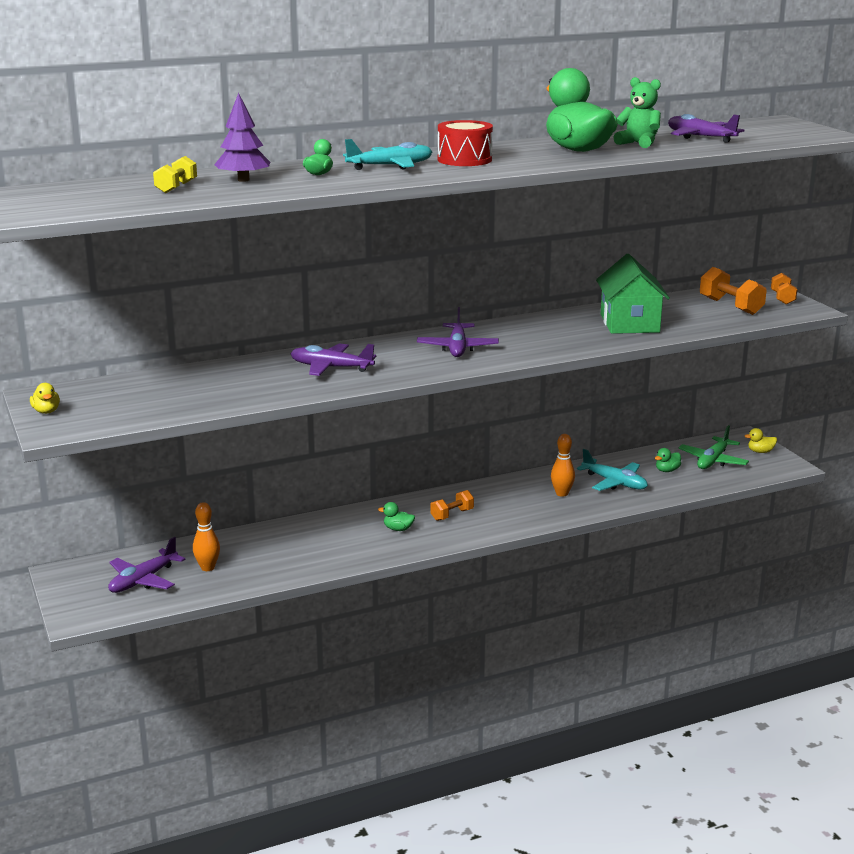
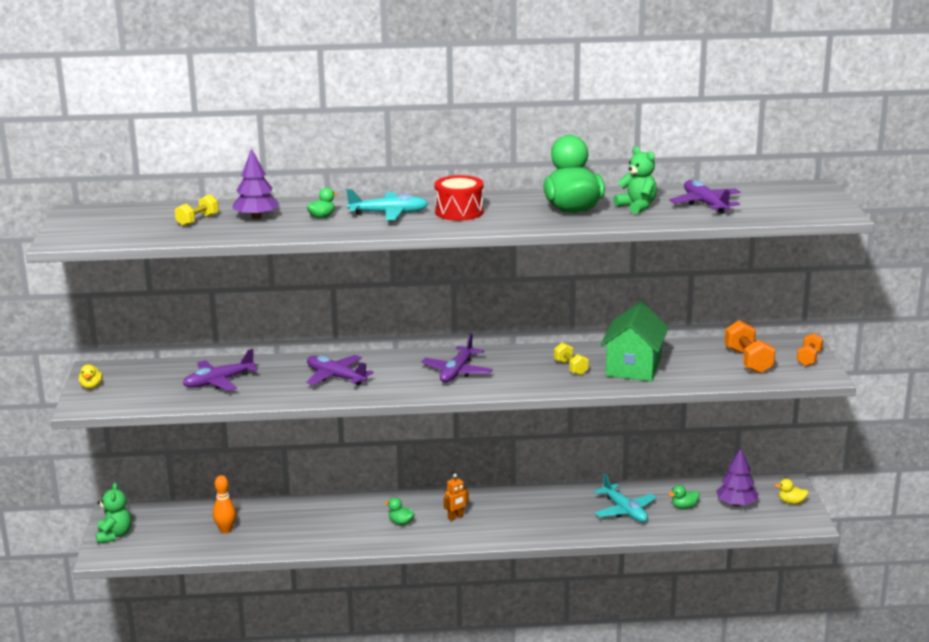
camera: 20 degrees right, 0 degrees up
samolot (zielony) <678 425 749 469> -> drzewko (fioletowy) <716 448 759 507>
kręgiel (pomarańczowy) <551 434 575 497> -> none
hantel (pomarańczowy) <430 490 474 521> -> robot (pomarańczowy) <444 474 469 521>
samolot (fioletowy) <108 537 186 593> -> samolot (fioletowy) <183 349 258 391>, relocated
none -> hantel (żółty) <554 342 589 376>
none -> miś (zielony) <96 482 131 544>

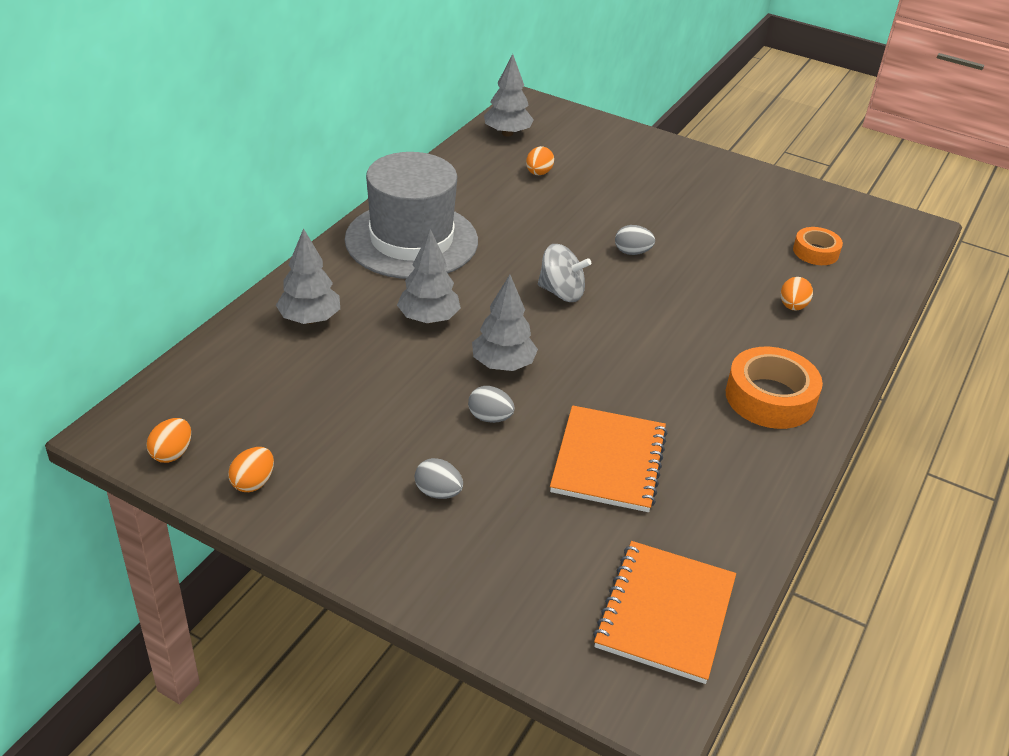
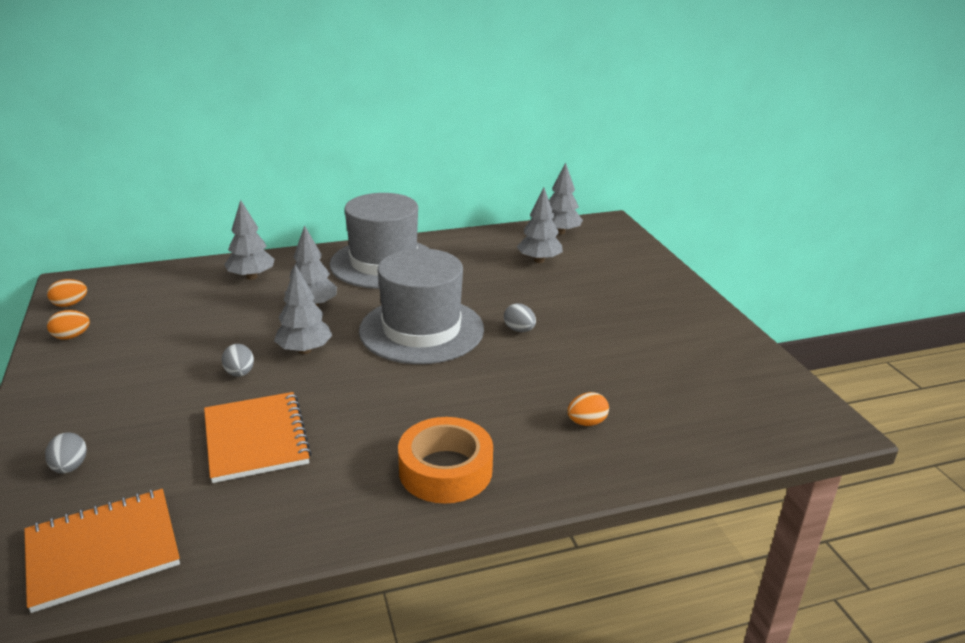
camera: 45 degrees right, 10 degrees down
jajko (pomarańczowy) <526 146 554 175> -> drzewko (szary) <517 187 563 263>
taśma klejąca (pomarańczowy) <793 227 843 265> -> none
bączek (szary) <538 244 591 302> -> kapelusz (szary) <359 248 484 364>
zeszyt (pomarańczowy) <550 405 668 512> -> zeszyt (pomarańczowy) <204 392 312 483>, 75 degrees counterclockwise
jajko (szary) <415 458 463 499> -> jajko (szary) <45 432 87 474>, relocated

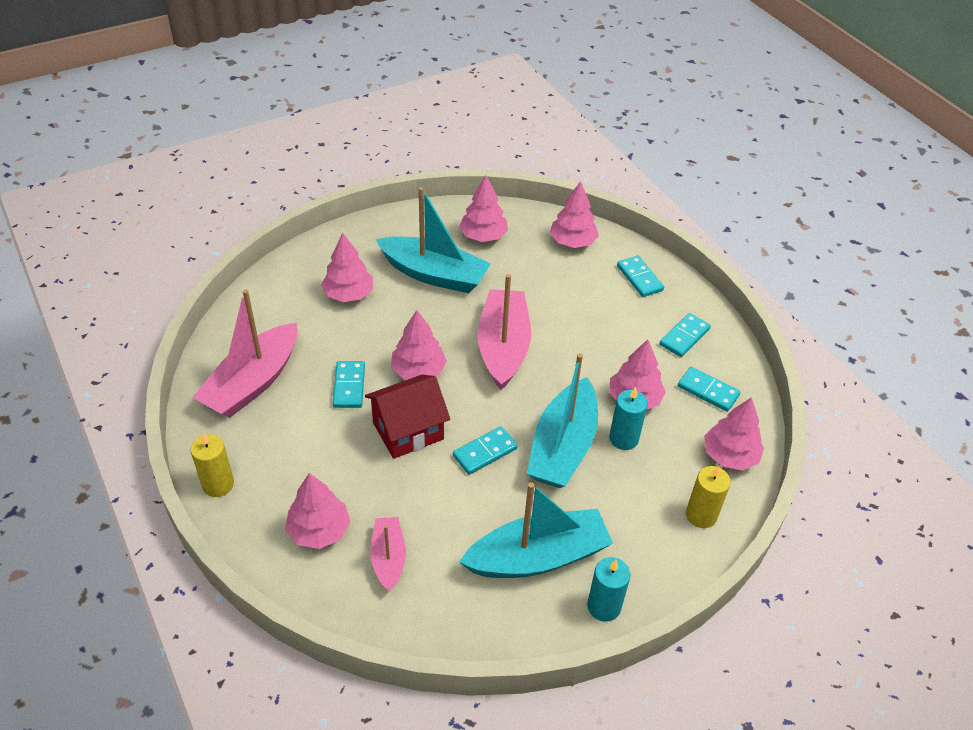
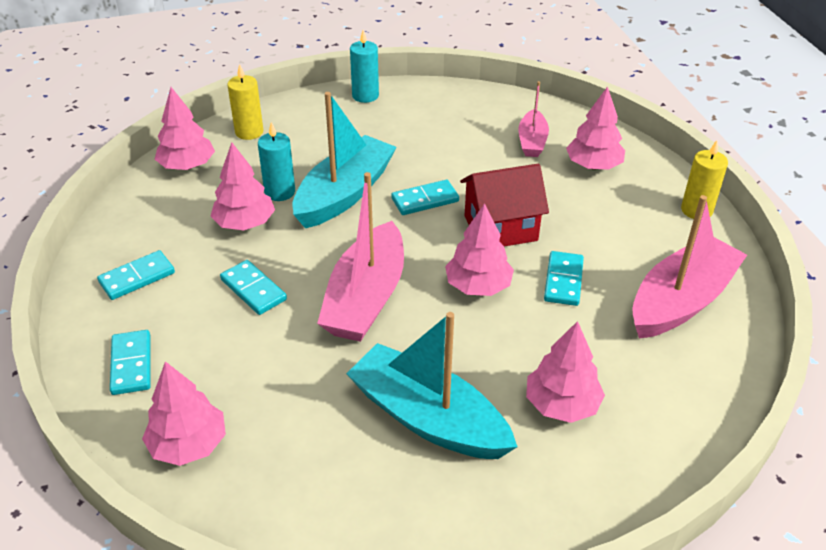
camera: 165 degrees left, 5 degrees down
drzewko (różowy) <459 176 508 242> -> none
kostka domina (turkusowy) <678 367 740 412> -> kostka domina (turkusowy) <220 260 287 315>, relocated
łódka (turkusowy) <459 482 613 578> -> none

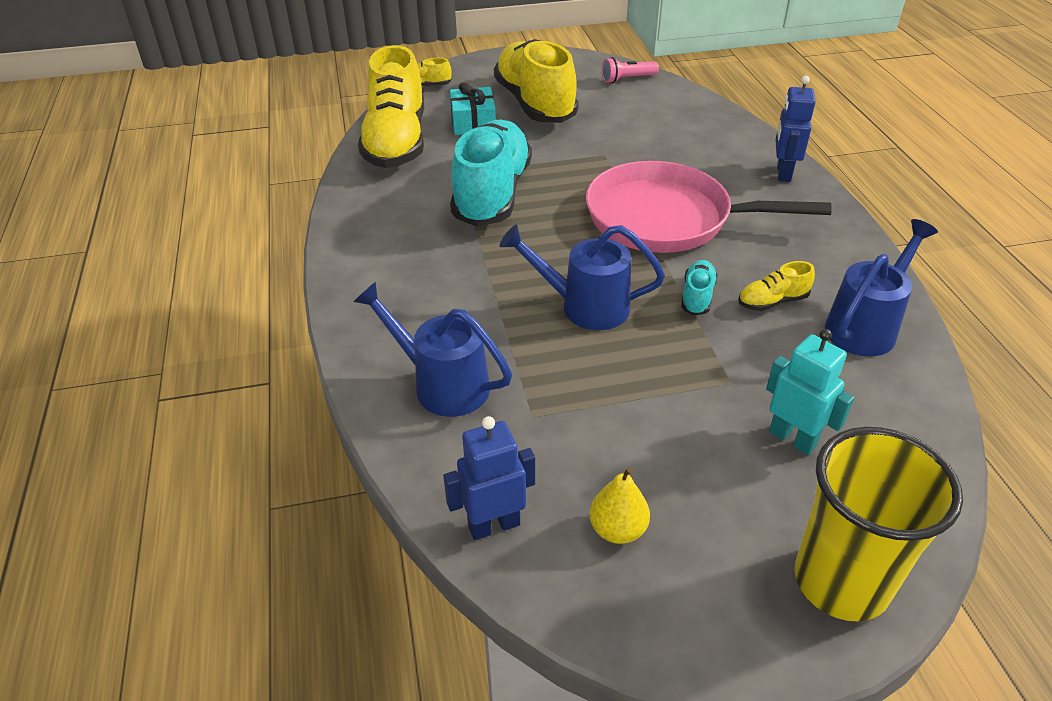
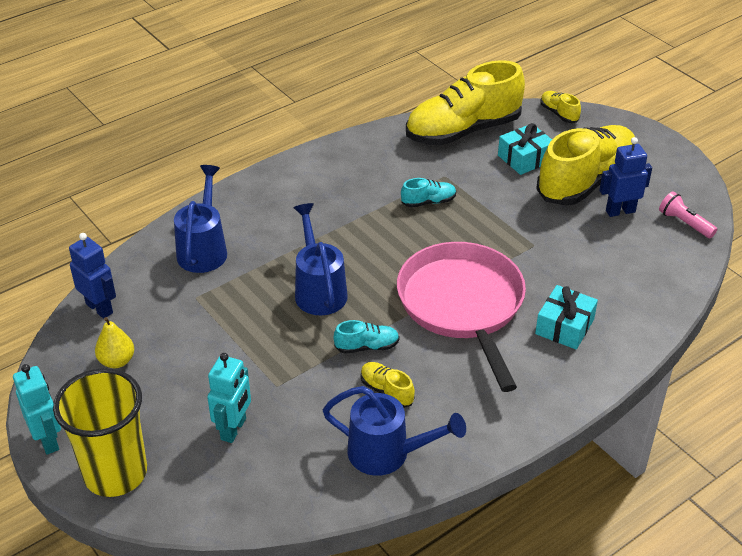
camera: 65 degrees right, 0 degrees up
robot (niebieski) <775 76 816 182> -> robot (niebieski) <599 137 652 217>, relocated
but (turkusowy) <450 120 532 227> -> but (turkusowy) <401 178 456 208>, x0.42
none -> prezent (turkusowy) <535 285 598 349>
none -> robot (turkusowy) <13 364 61 455>

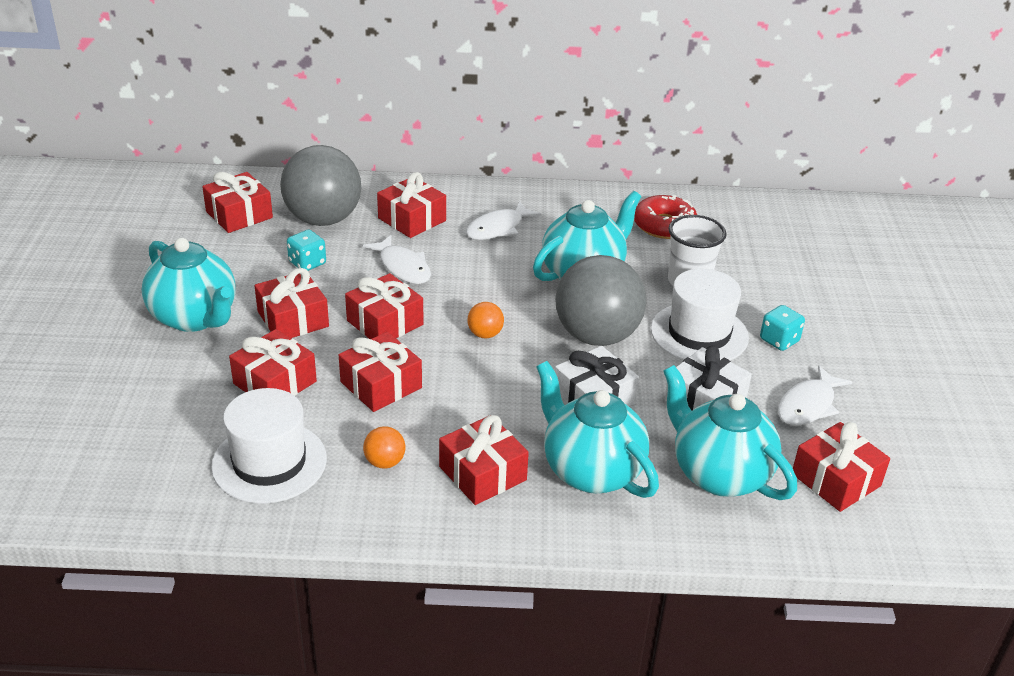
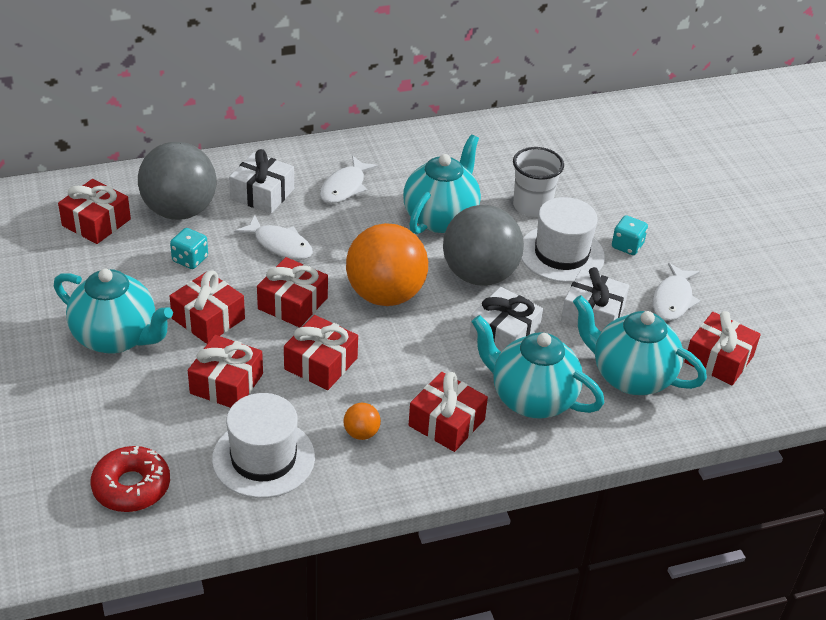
camera: 20 degrees left, 5 degrees up
prezent (czerwony) <377 172 446 238> -> prezent (biały) <229 149 294 214>
donut (czerwony) <634 195 697 239> -> donut (czerwony) <91 446 170 512>, relocated
piłka (pomarańczowy) <467 302 504 338> -> piłka (pomarańczowy) <346 223 428 306>, x2.45

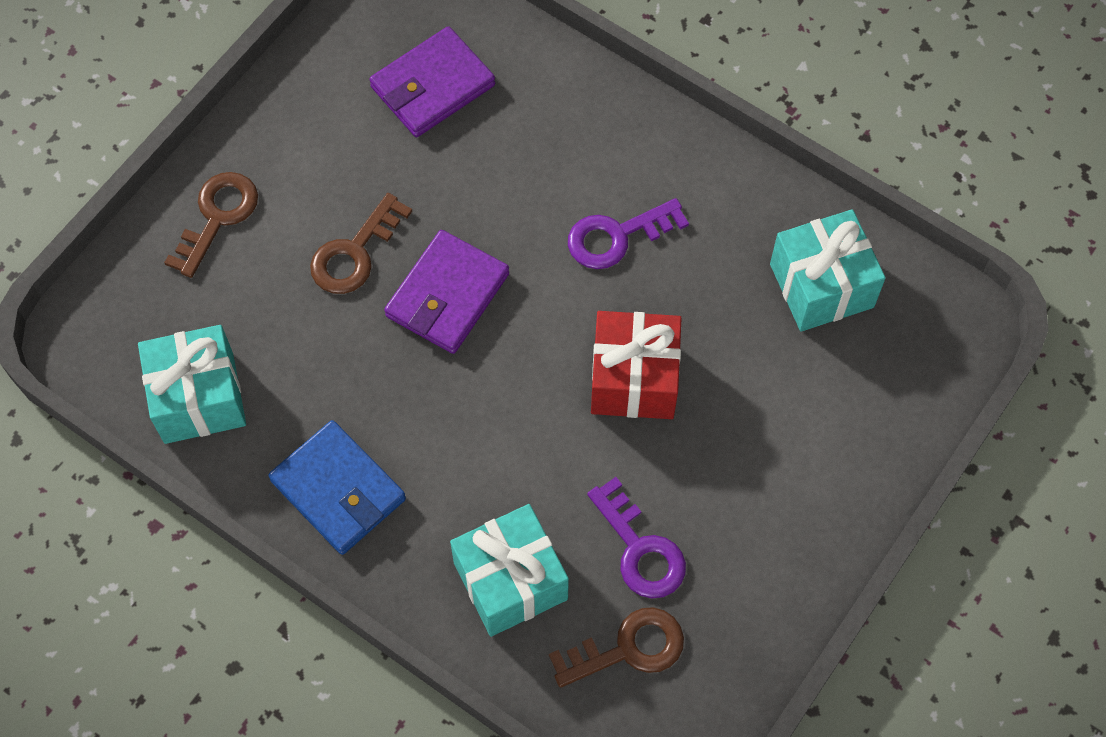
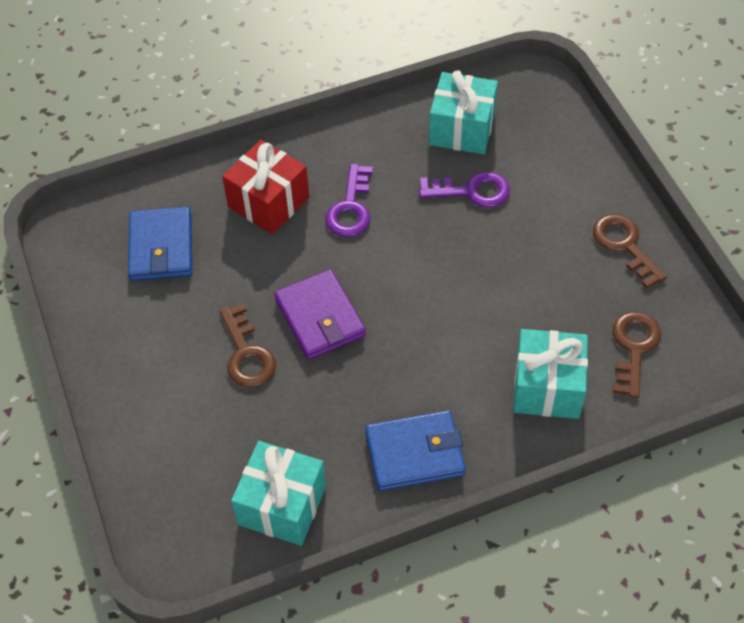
camera: 55 degrees left, 10 degrees down
portfel (fioletowy) <369 26 495 137> -> portfel (niebieski) <128 207 192 281>
klucz (brązowy) <164 172 258 278> -> klucz (brązowy) <593 214 667 288>, relocated
prezent (czerwony) <591 311 682 419> -> prezent (czerwony) <222 140 310 234>, relocated
klucz (fioletowy) <587 477 686 598> -> klucz (fioletowy) <419 172 510 208>, relocated

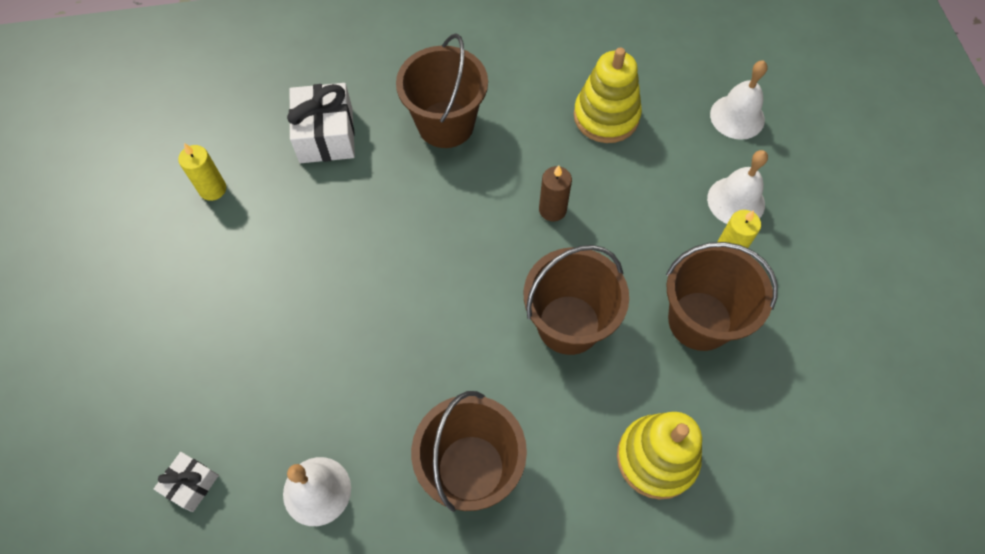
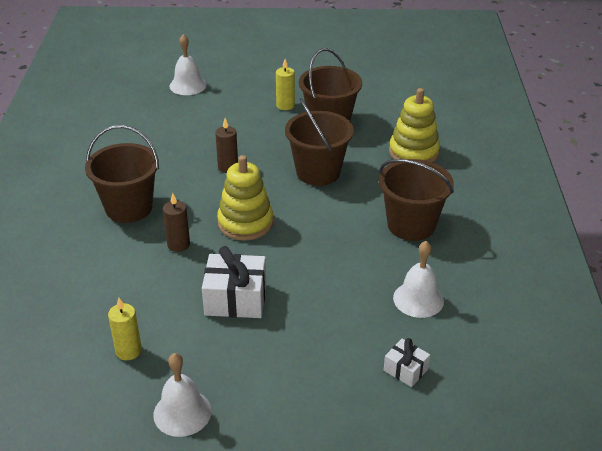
camera: 80 degrees left, 25 degrees down
zabawka nakładanka (żółty) <574 48 642 143> -> zabawka nakładanka (żółty) <217 155 273 241>, relocated
prezent (biały) <287 83 355 163> -> prezent (biały) <202 246 266 318>, relocated
dzwonek (biały) <707 150 768 224> -> dzwonek (biały) <153 353 211 437>, relocated
none -> świeca (brązowy) <163 193 190 252>

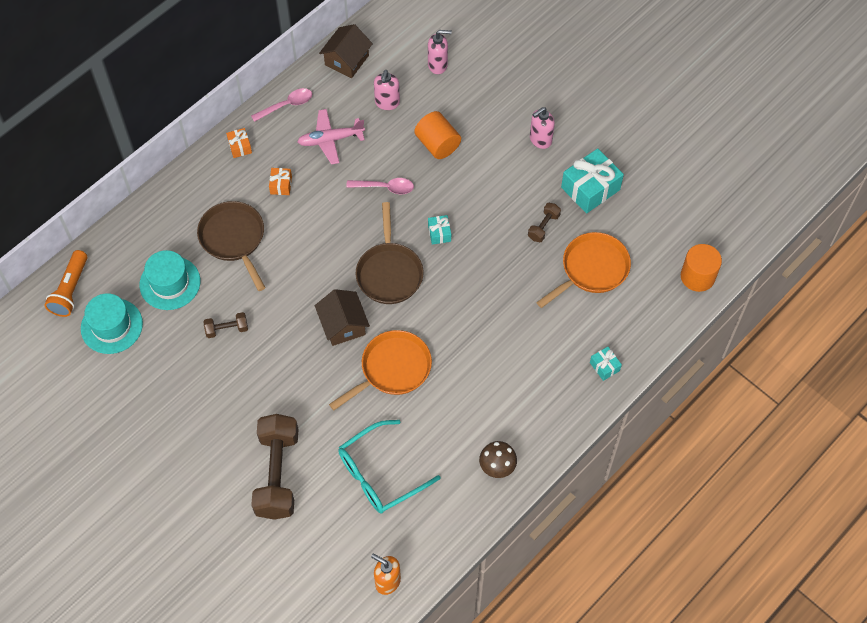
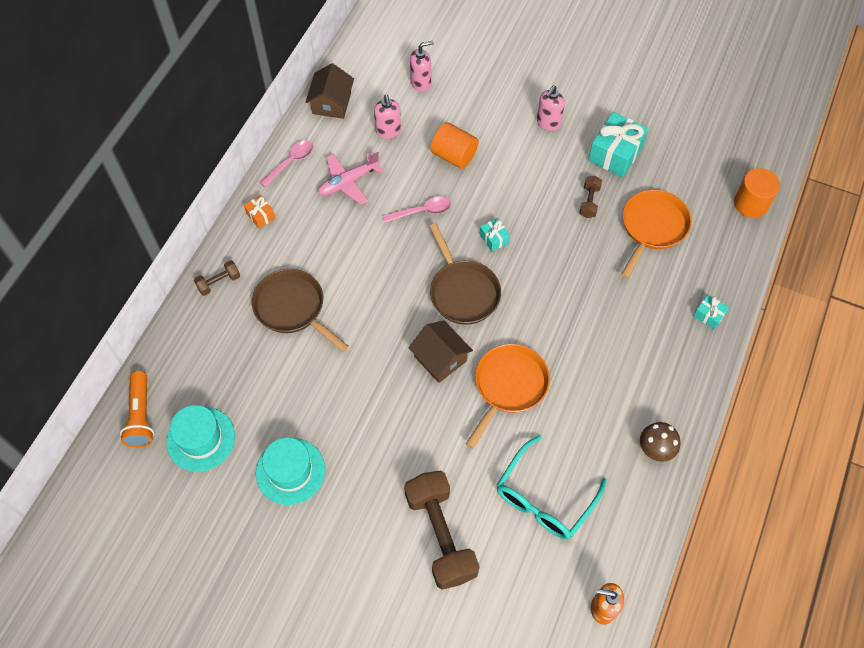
camera: 20 degrees left, 0 degrees up
prezent (pomarańczowy) <269 168 292 195> -> none
kapelusz (turkusowy) <139 250 200 310> -> kapelusz (turkusowy) <256 437 325 505>, relocated
hantel (brązowy) <203 312 248 338> -> hantel (brązowy) <194 260 240 296>, relocated

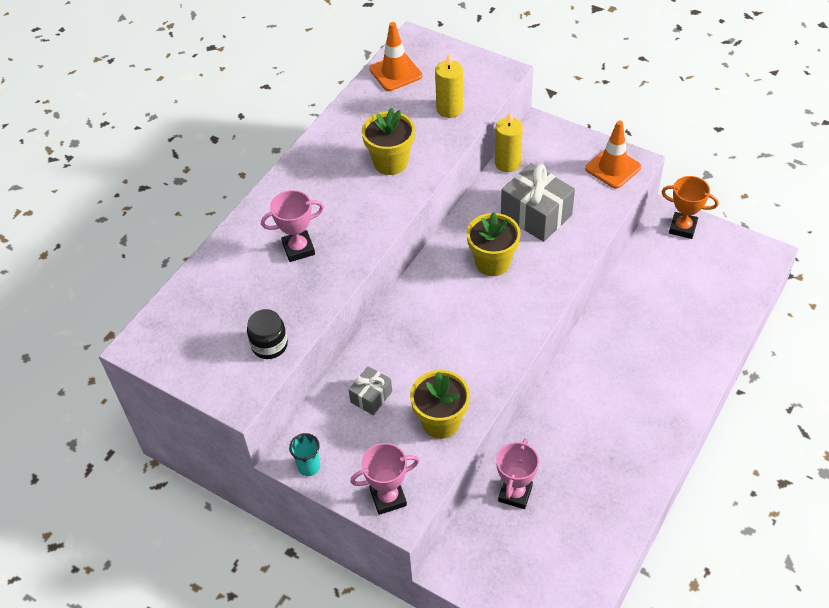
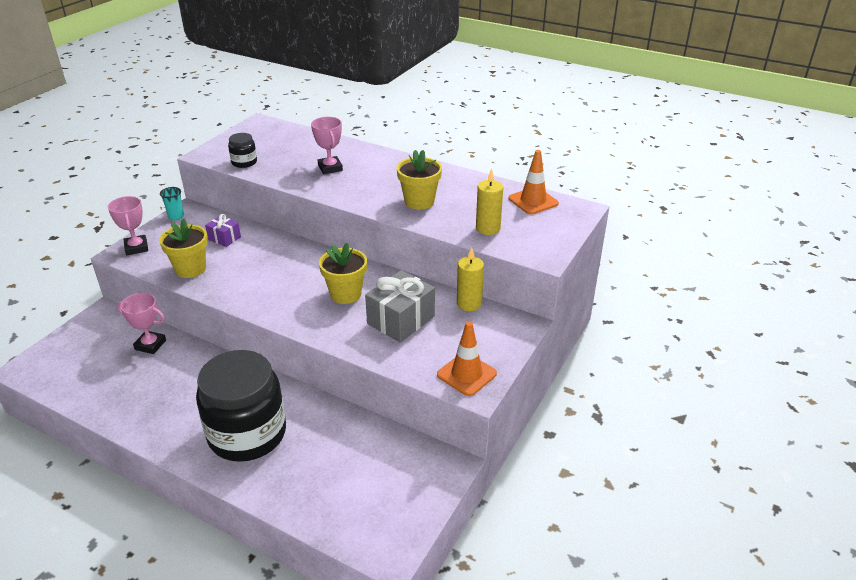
camera: 85 degrees right, 15 degrees down
puchar (pomarańczowy) <662 176 718 239> -> none
prezent (szary) <348 366 392 415> -> prezent (fioletowy) <205 214 241 247>
none -> słoik (czarny) <196 350 286 462>

